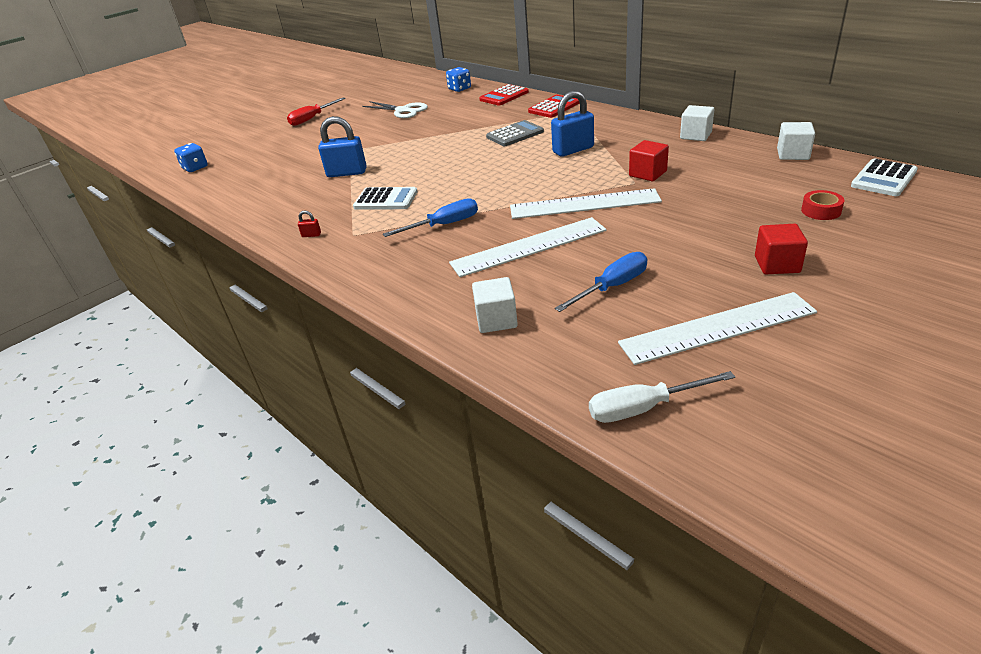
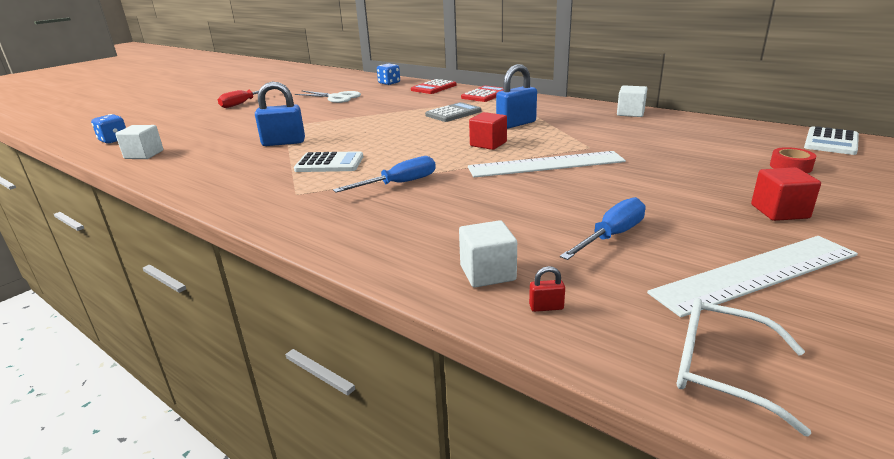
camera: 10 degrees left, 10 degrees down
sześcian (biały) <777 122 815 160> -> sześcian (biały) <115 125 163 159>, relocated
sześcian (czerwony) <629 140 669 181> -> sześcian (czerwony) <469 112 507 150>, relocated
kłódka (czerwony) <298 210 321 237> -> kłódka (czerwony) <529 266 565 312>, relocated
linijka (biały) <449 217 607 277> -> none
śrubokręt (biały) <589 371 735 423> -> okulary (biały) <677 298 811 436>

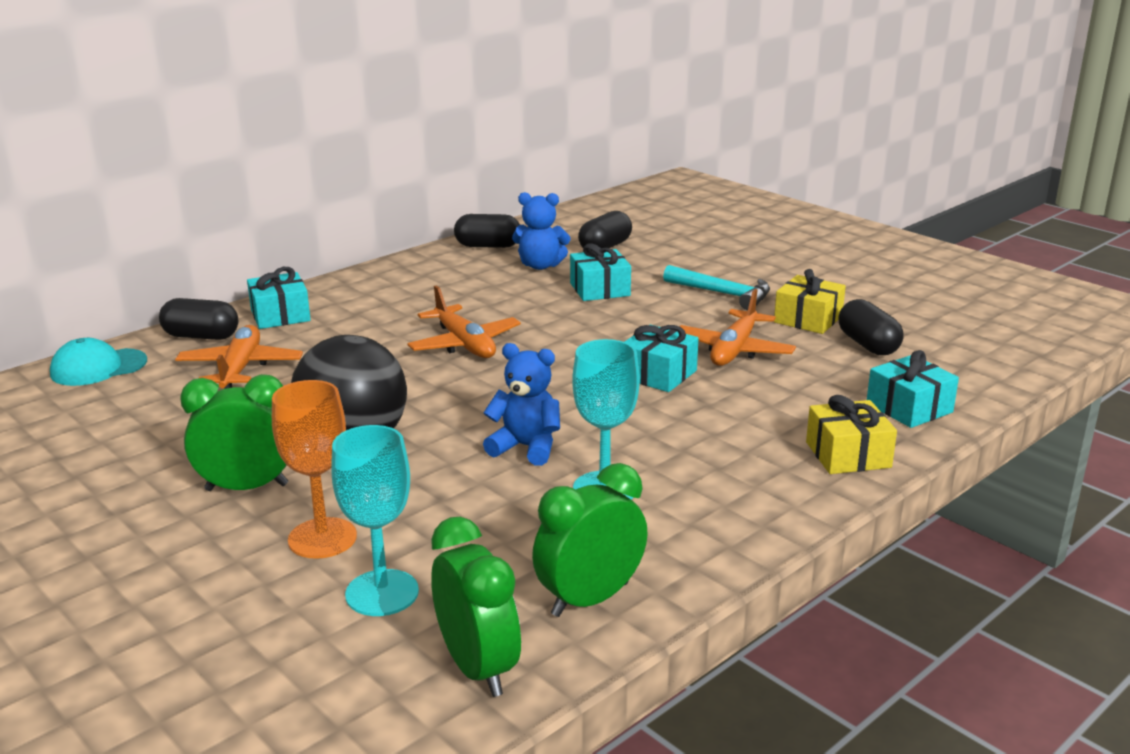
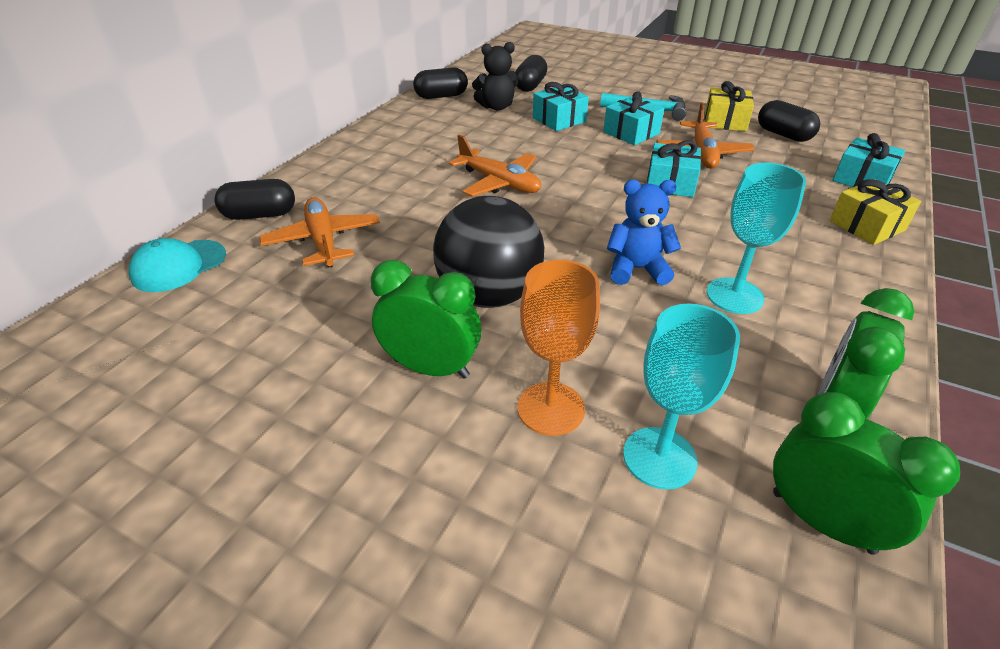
camera: 20 degrees left, 15 degrees up
miś (niebieski) <512 192 570 270> -> miś (czarny) <472 42 518 110>
prezent (turkusowy) <247 267 311 329> -> prezent (turkusowy) <603 91 664 145>, relocated
budzik (zielony) <180 374 288 491> -> budzik (zielony) <371 260 481 379>, 45 degrees clockwise

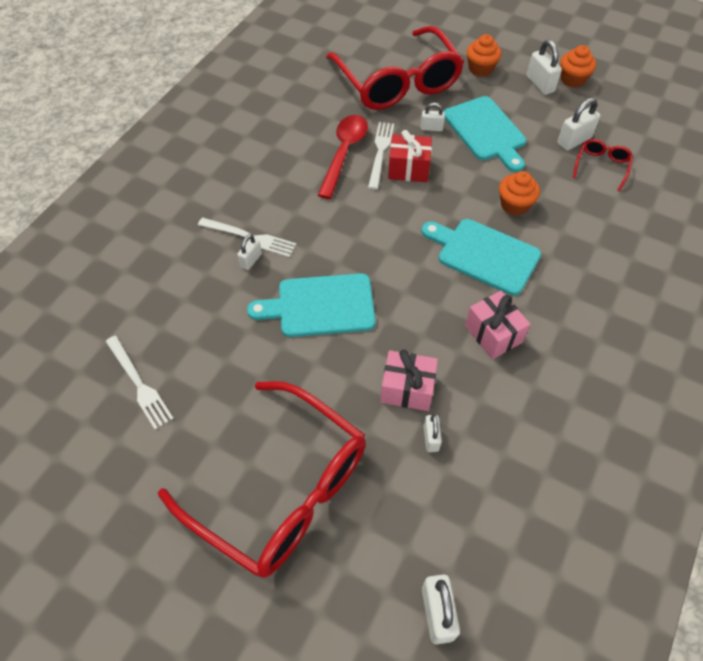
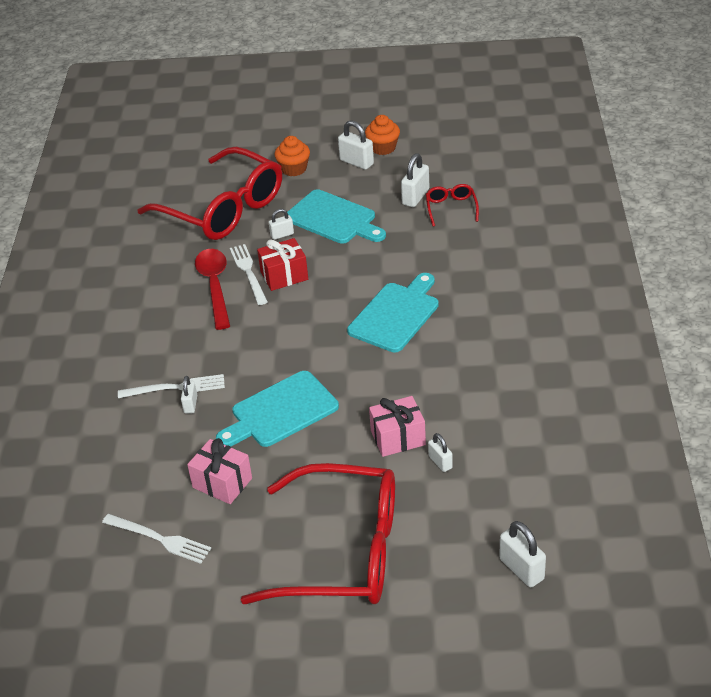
camera: 25 degrees left, 15 degrees down
muffinka (pomarańczowy) <499 171 540 216> -> none
deska do krojenia (turkusowy) <421 219 541 296> -> deska do krojenia (turkusowy) <347 273 439 352>, 120 degrees clockwise
prezent (różowy) <465 291 530 359> -> prezent (różowy) <187 438 252 504>, relocated

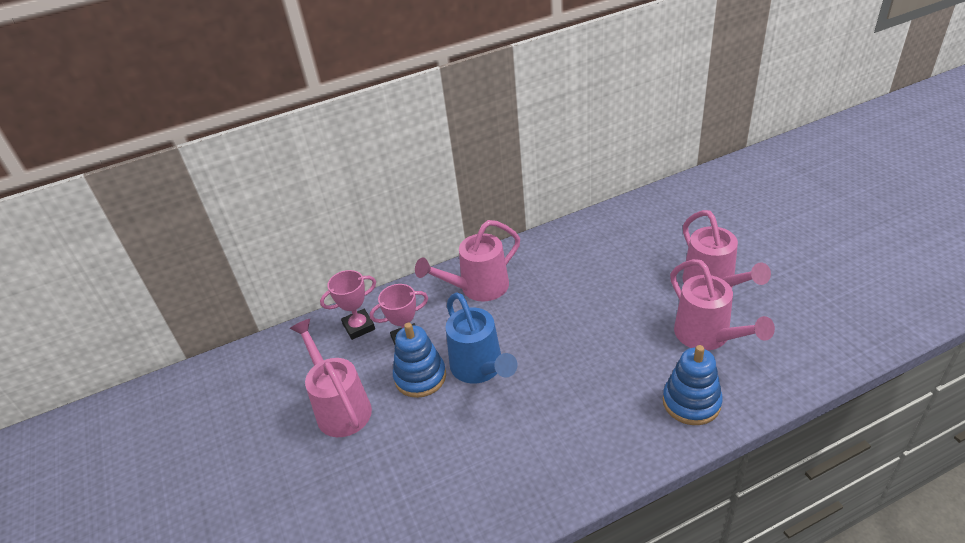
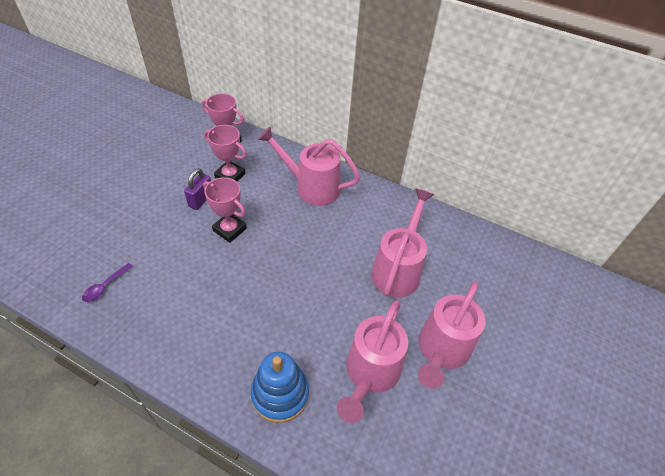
camera: 45 degrees right, 10 degrees up
konewka (niebieski) <446 292 517 383> -> puchar (różowy) <203 177 247 243>
konewka (różowy) <290 319 372 437> -> konewka (różowy) <371 189 434 298>, relocated
zabawka nakładanka (niebieski) <393 323 446 398> -> kłódka (fioletowy) <184 168 211 210>
none -> łyżka (fioletowy) <82 263 133 302>

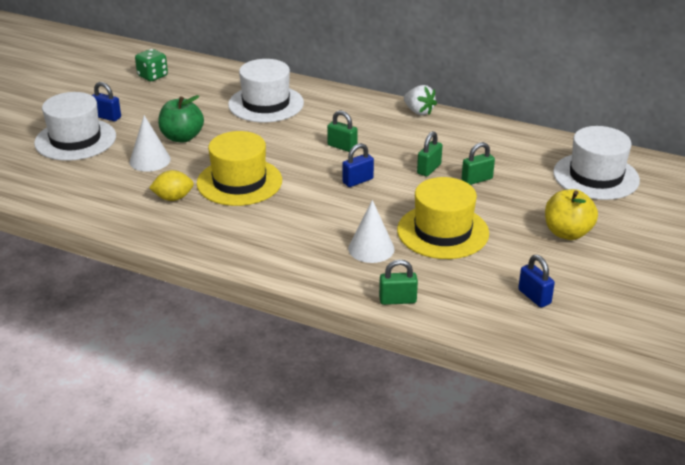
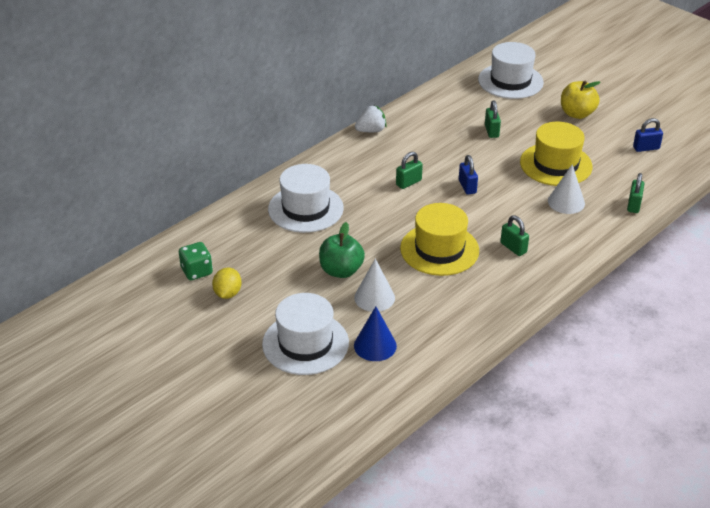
camera: 70 degrees left, 5 degrees up
kłódka (niebieski) <92 82 121 121> -> none
kłódka (zielony) <417 131 443 176> -> kłódka (zielony) <500 215 529 256>, relocated
cytryna (żółty) <149 170 194 201> -> cytryna (żółty) <212 268 242 299>, relocated
none -> stożek (niebieski) <354 306 397 361>

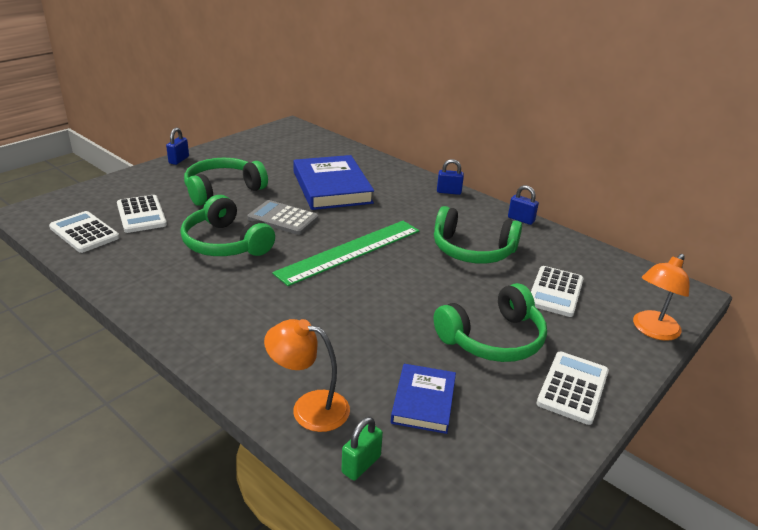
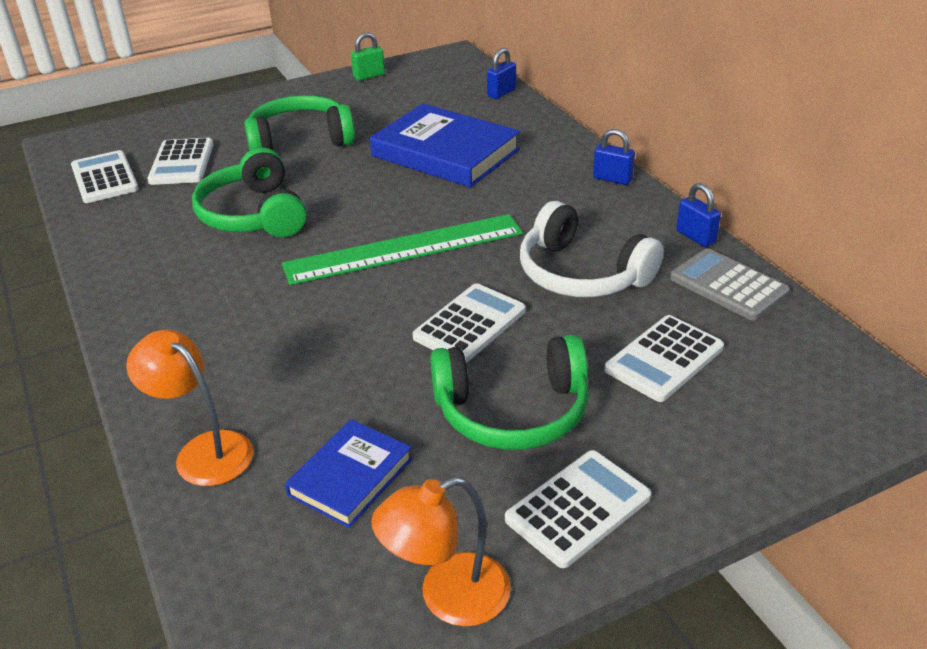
camera: 25 degrees right, 5 degrees up
kłódka (niebieski) <166 128 189 165> -> kłódka (niebieski) <487 48 516 99>, relocated
książka (niebieski) <293 155 374 210> -> książka (niebieski) <370 103 520 188>, 60 degrees counterclockwise
kalkulator (szary) <247 200 318 235> -> kalkulator (szary) <670 248 790 320>, relocated
słuchawki (zielony) <434 206 522 264> -> słuchawki (biały) <520 201 663 297>
lampka (pomarańczowy) <633 254 690 341> -> lampka (pomarańczowy) <371 477 511 626>, relocated
kłódka (zielony) <341 417 383 481> -> kłódka (zielony) <351 32 385 81>, relocated
none -> kalkulator (biały) <413 283 525 363>

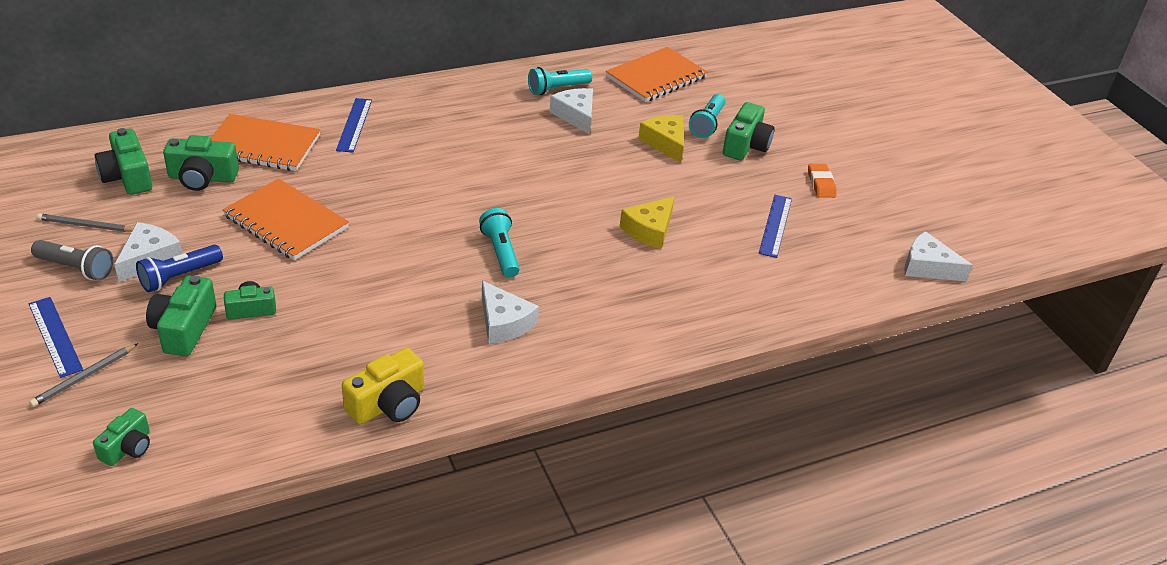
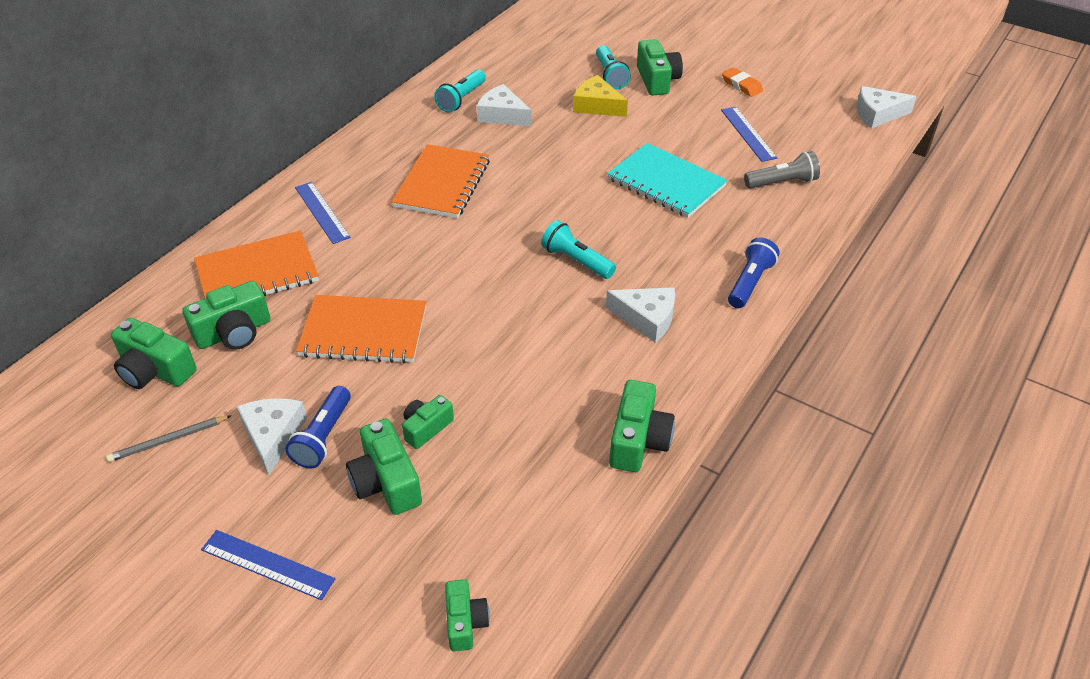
camera: 30 degrees left, 5 degrees up
zeszyt (pomarańczowy) <606 47 708 102> -> zeszyt (pomarańczowy) <392 144 490 218>, relocated
ser (żółty) <620 197 674 249> -> zeszyt (turkusowy) <607 143 728 218>
latarka (szary) <31 240 113 281> -> latarka (szary) <744 151 820 188>, relocated
ołówek (szary) <29 343 139 407> -> none
aparat fotograficzny (żółty) <342 348 424 424> -> aparat fotograficzny (zielony) <609 380 675 472>
none -> latarka (niebieski) <728 237 780 308>

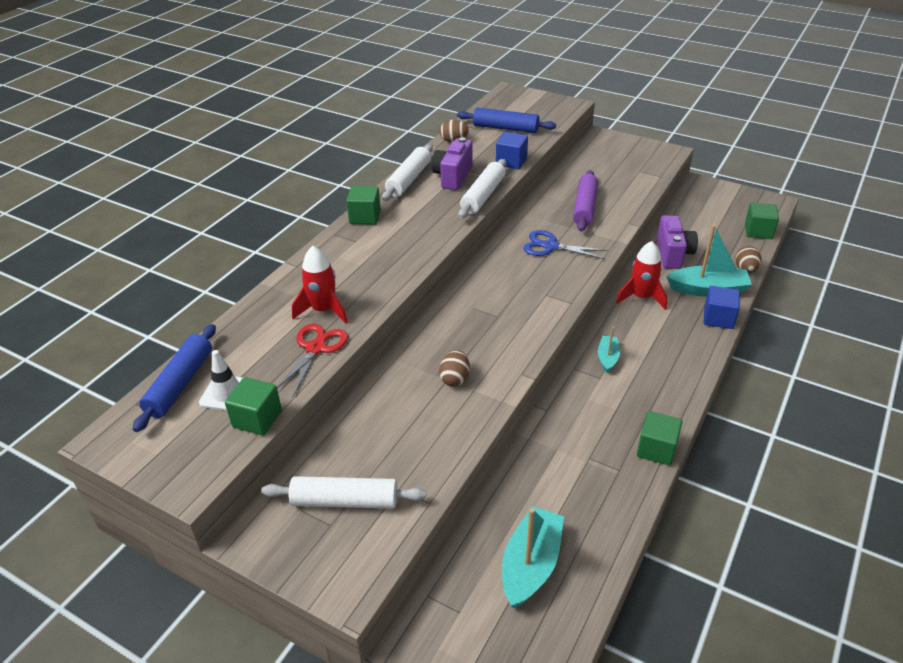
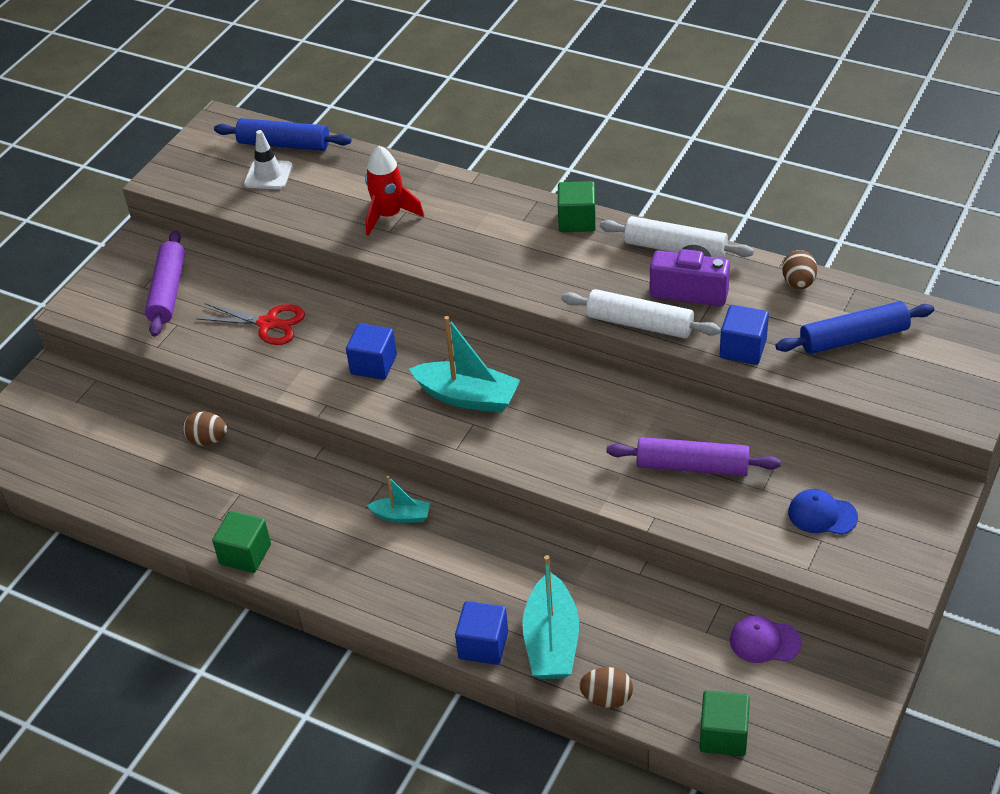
camera: 90 degrees right, 5 degrees up
wałek do ciasta (niebieski) <457 108 556 133> -> wałek do ciasta (niebieski) <775 301 934 354>, 60 degrees clockwise
aparat fotograficzny (fioletowy) <657 215 698 269> -> none
nożyczki (niebieski) <523 230 608 259> -> none
rakieta (czerwony) <616 241 667 310> -> none
nożyczki (czerwony) <277 324 348 396> -> nożyczki (czerwony) <196 303 305 345>, relocated
jajko (brązowy) <439 350 470 387> -> jajko (brązowy) <183 411 227 446>, relocated
sześcian (zielony) <225 377 282 436> -> none
wałek do ciasta (biały) <261 476 426 509> -> wałek do ciasta (fioletowy) <145 230 185 337>
łódka (turkusowy) <502 506 564 609> -> łódka (turkusowy) <409 316 520 413>, relocated
none -> sześcian (niebieski) <346 323 397 380>
none -> czapka (niebieski) <788 489 858 535>
none -> czapka (fioletowy) <730 616 801 663>

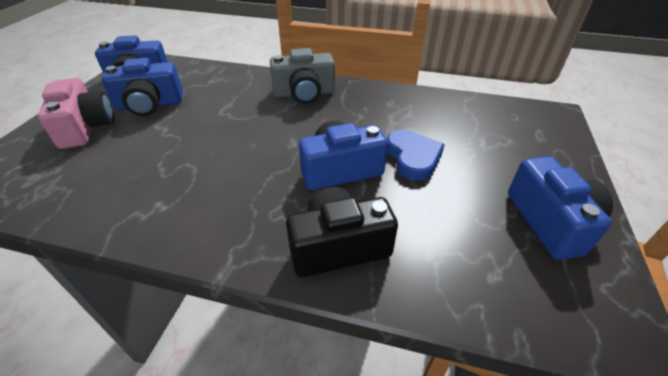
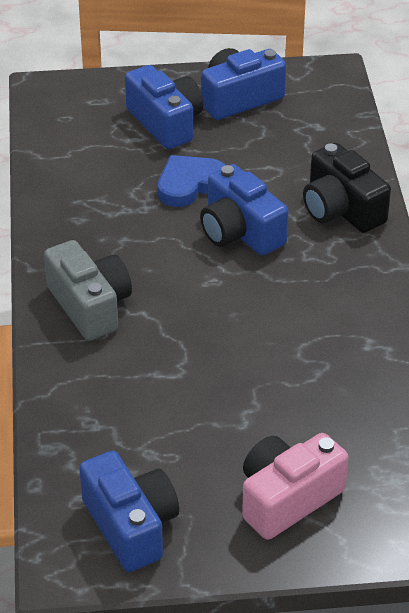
camera: 110 degrees left, 0 degrees up
aparat fotograficzny (niebieski) <102 58 183 116> -> aparat fotograficzny (niebieski) <125 65 203 149>, relocated

